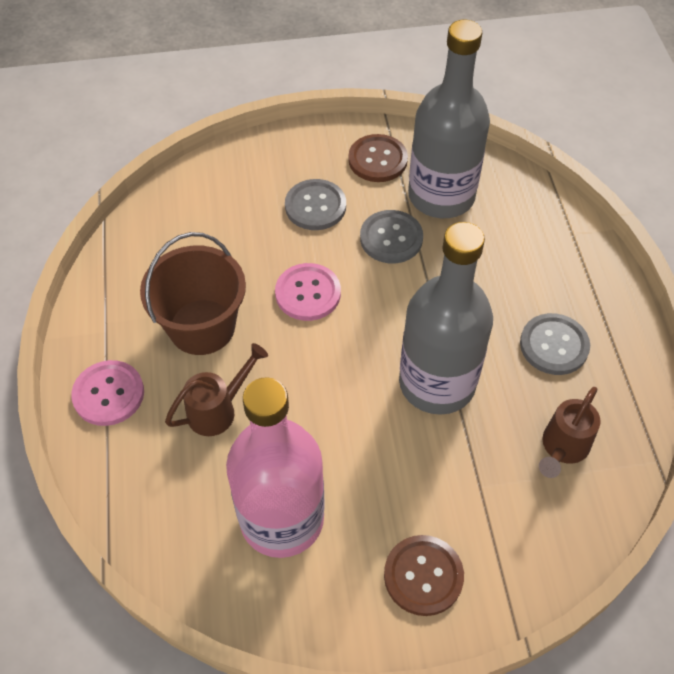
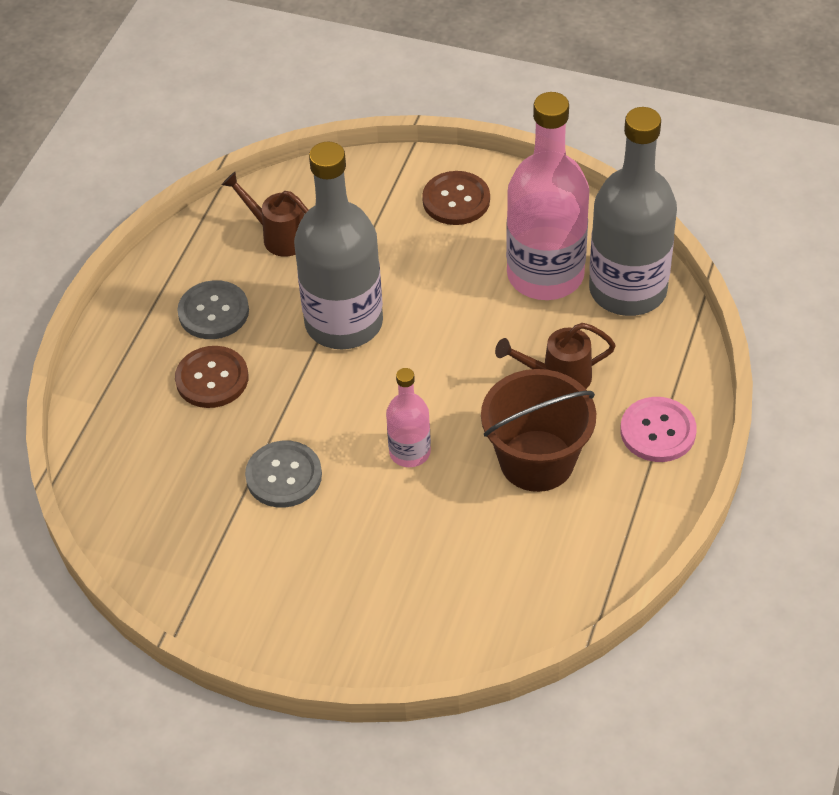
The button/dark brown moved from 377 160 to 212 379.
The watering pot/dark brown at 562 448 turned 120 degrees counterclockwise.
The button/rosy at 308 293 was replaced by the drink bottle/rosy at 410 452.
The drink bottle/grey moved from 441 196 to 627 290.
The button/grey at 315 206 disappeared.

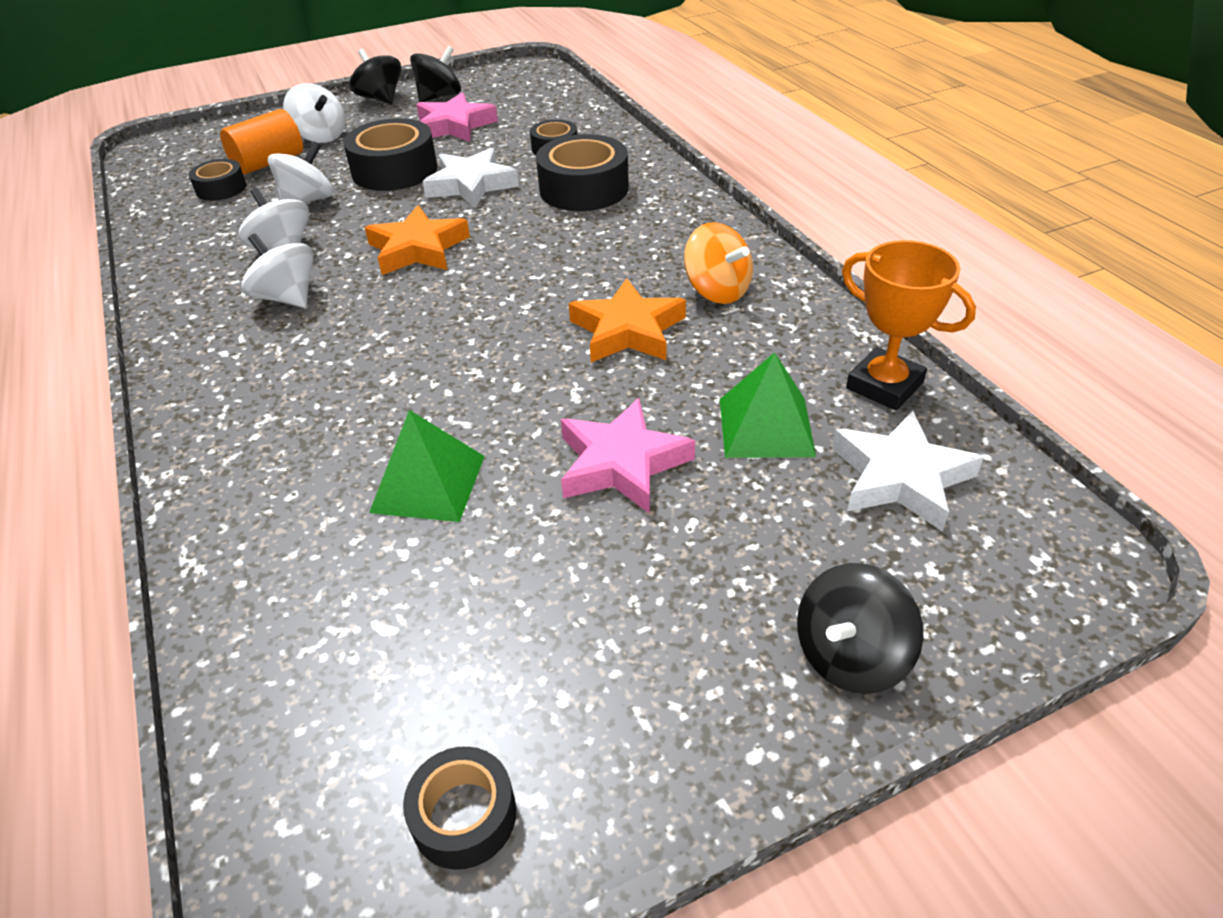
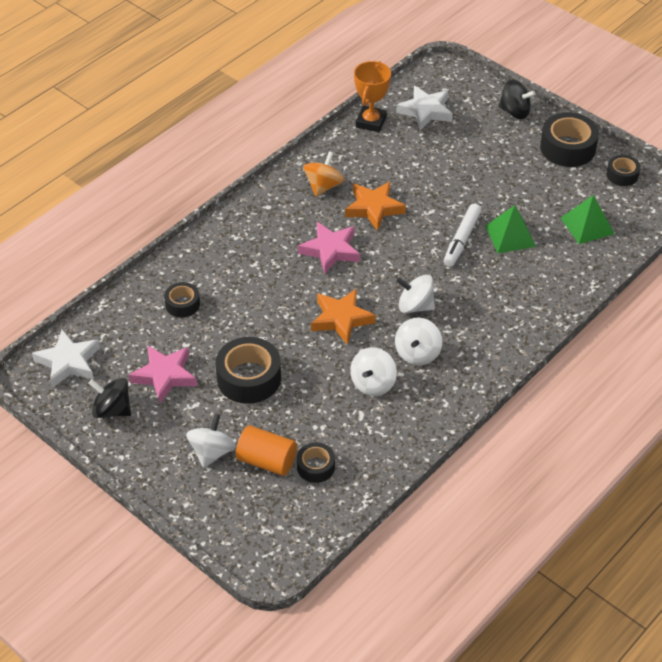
The star/snow-white moved from 471 185 to 68 362.
The star/rosy moved from 621 463 to 330 250.
The spinning top/snow-white moved from 308 201 to 415 306.
The felt pen/snow-white at 462 240 appeared.
The roll of tape/black moved from 584 189 to 567 148.
The pyramid shape/emerald moved from 766 427 to 587 225.
The spinning top/black at 380 99 disappeared.

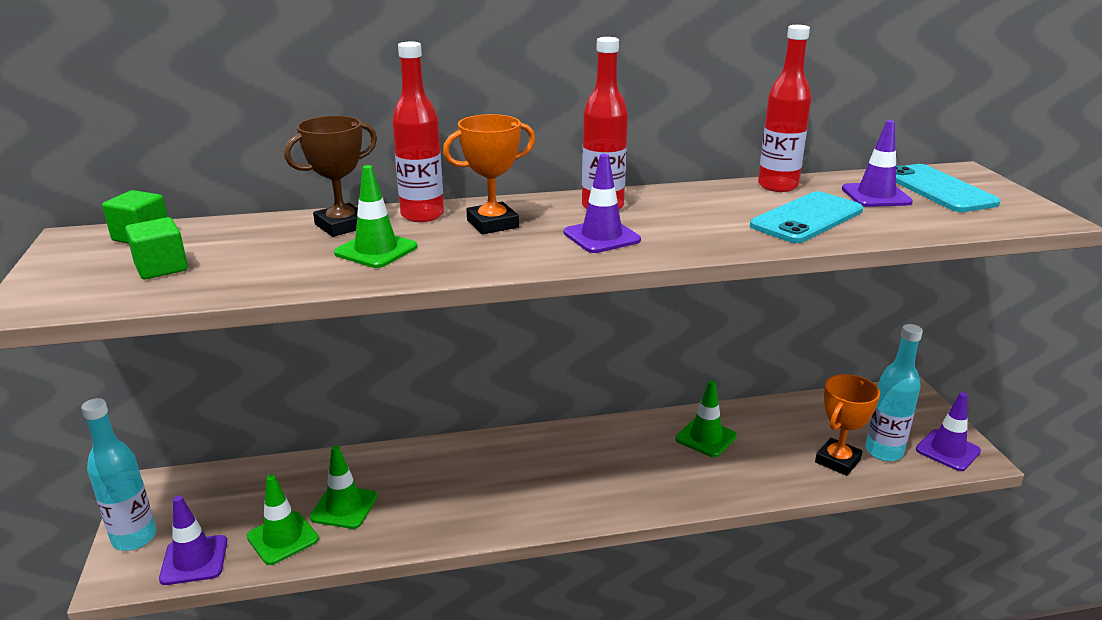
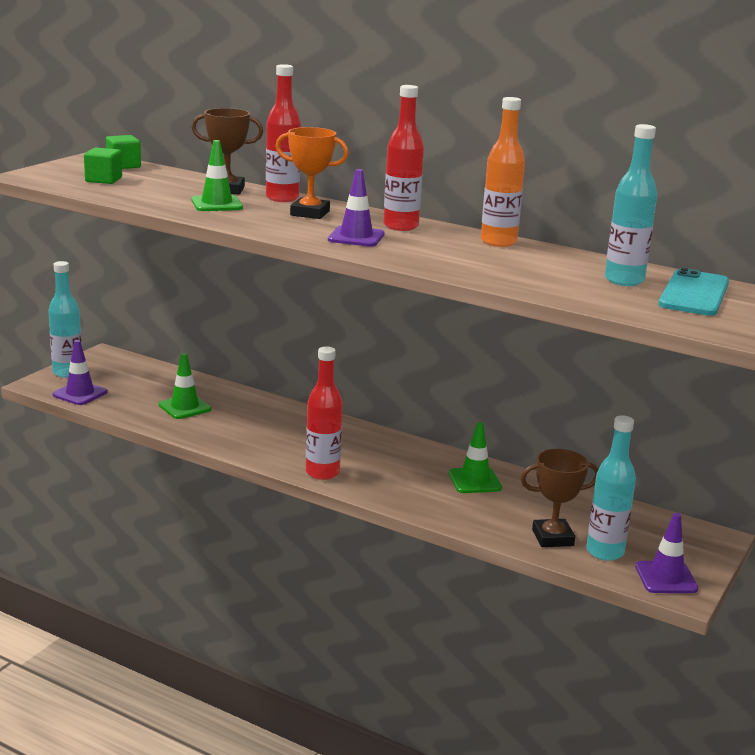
The drink bottle/crimson moved from 777 186 to 322 473.
The drink bottle/orange-coloured at 498 242 appeared.
The trophy/orange-coloured at 837 461 became the trophy/dark brown at 552 538.
The safety cone/purple at 876 196 was replaced by the drink bottle/turquoise at 624 280.
The safety cone/emerald at 282 538 disappeared.
The phone/turquoise at 806 218 disappeared.

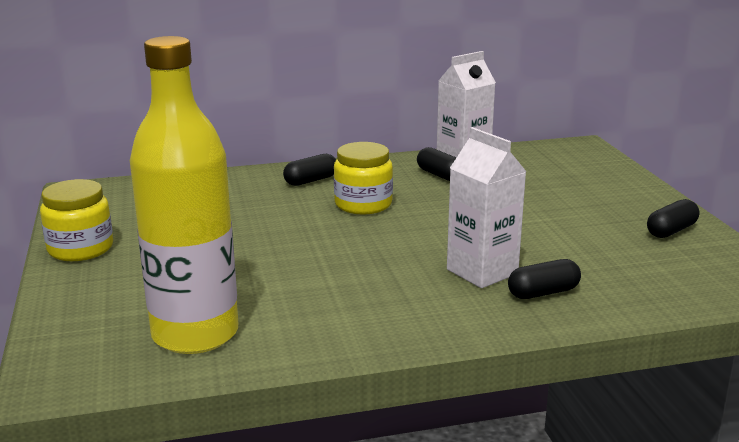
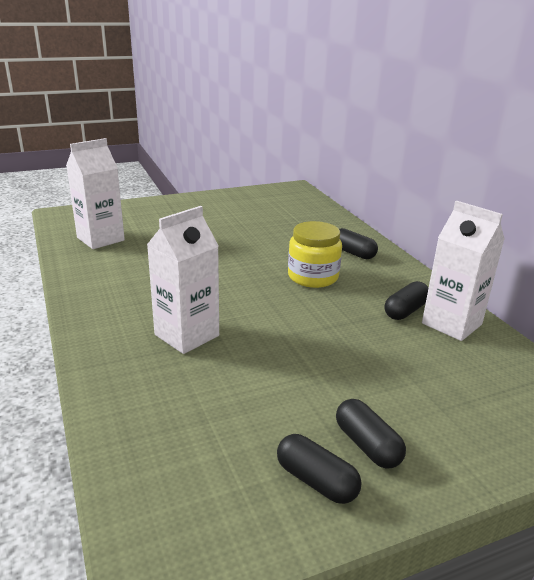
The drink bottle/bright yellow at 195 334 was replaced by the juice carton/snow-white at 100 239.
The pill shape/black moved from 543 293 to 367 445.
The preserve jar/bright yellow at 80 249 disappeared.

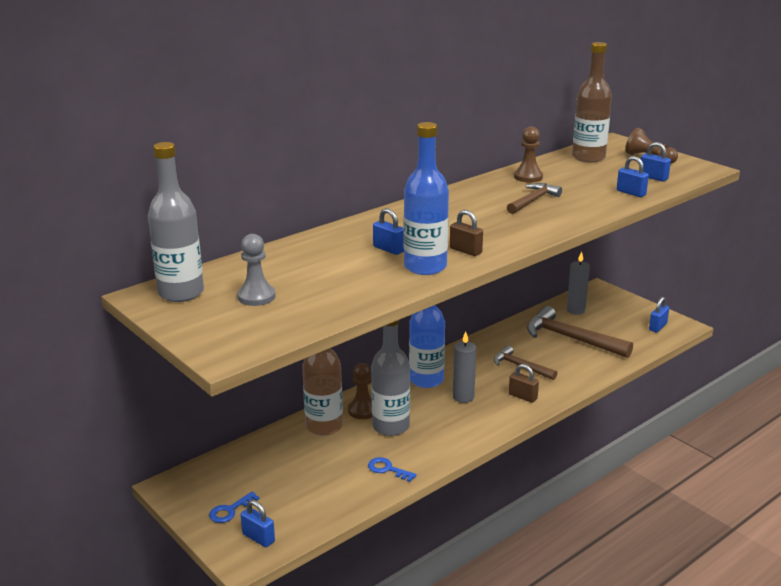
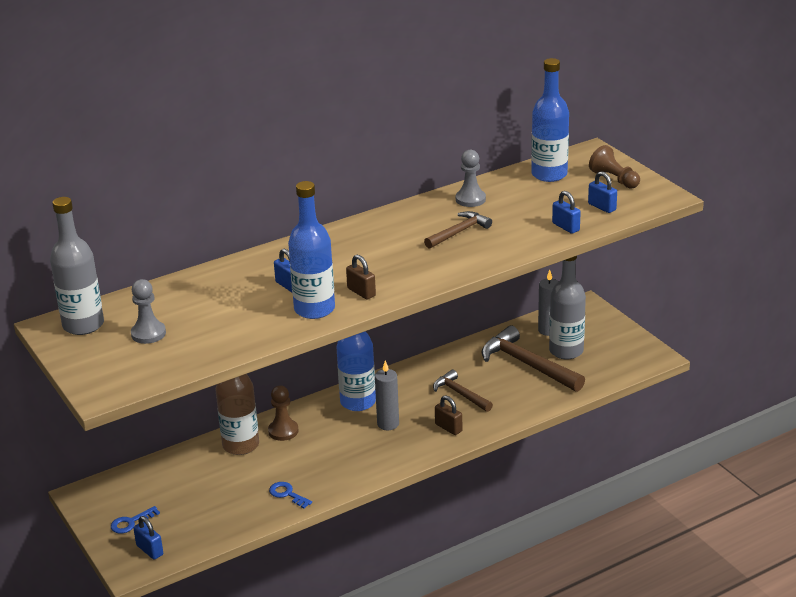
The chess pawn/dark brown at 528 177 became the chess pawn/grey at 470 199.
The drink bottle/dark brown at 588 157 became the drink bottle/cobalt at 549 174.
The drink bottle/grey moved from 391 426 to 566 351.
The lock/cobalt at 657 327 disappeared.

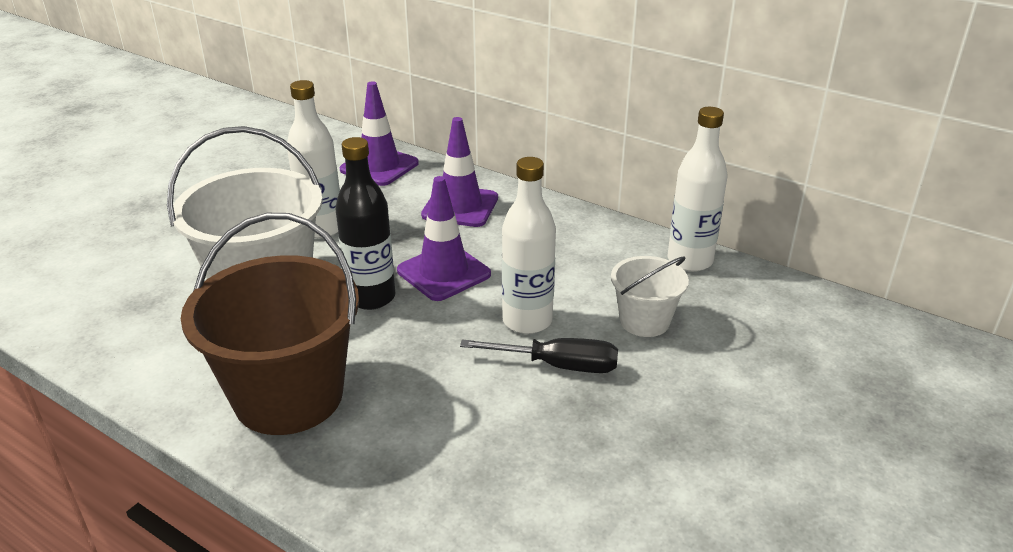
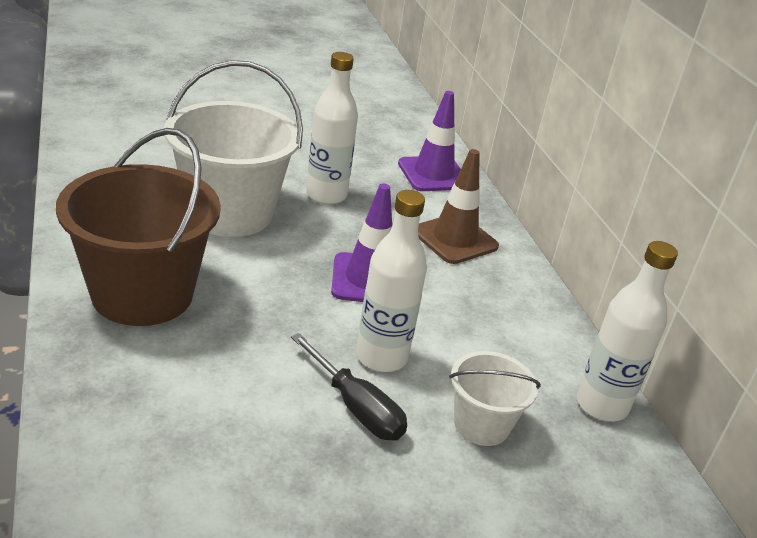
The safety cone/purple at 460 207 became the safety cone/dark brown at 454 239.
The drink bottle/black at 371 297 disappeared.

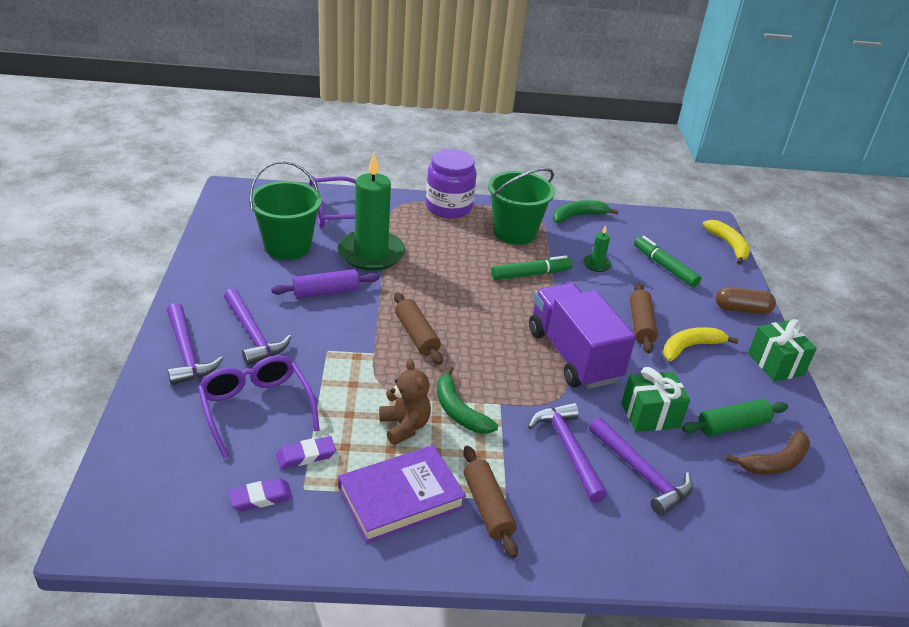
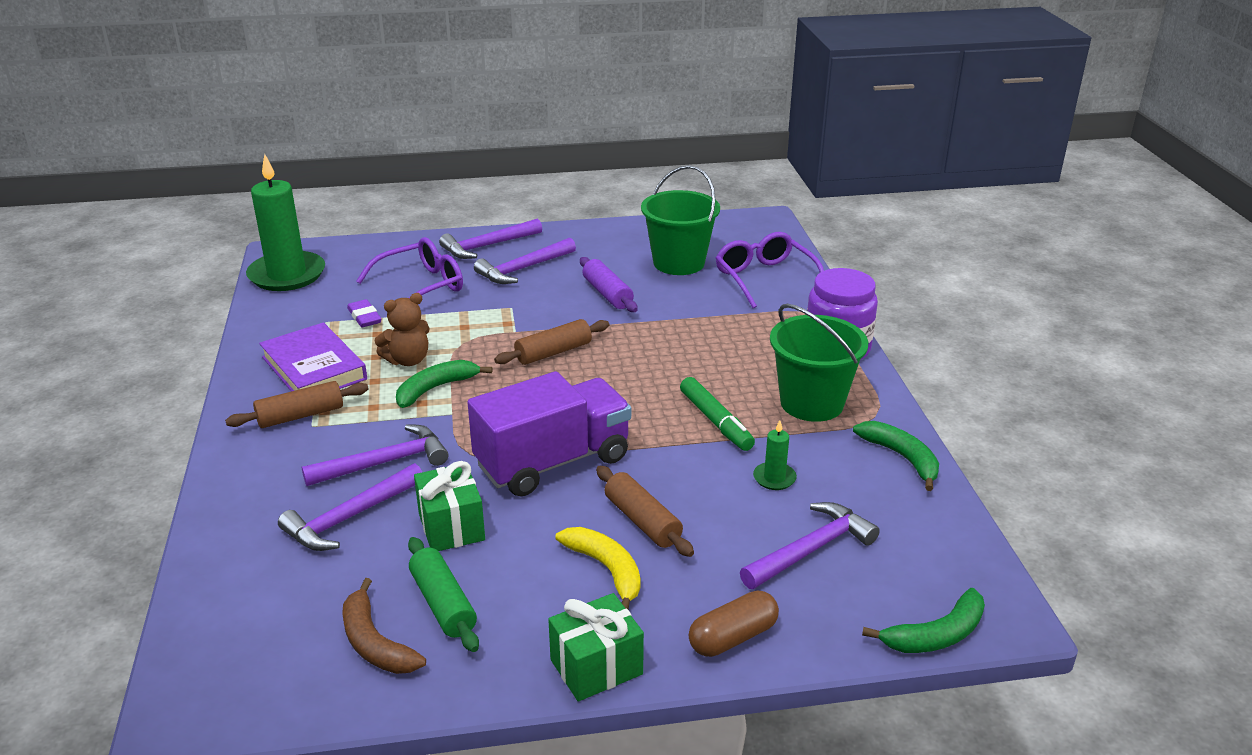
The pillar candle/emerald moved from 371 253 to 287 275.
The rolling pin/dark brown at 640 324 turned 60 degrees clockwise.
The pill shape/dark brown at 742 309 turned 60 degrees clockwise.
The felt pen/emerald at 665 267 was replaced by the carpenter's hammer/purple at 811 549.
The banana fruit/bright yellow at 728 245 became the banana fruit/emerald at 936 635.
The eraser/purple at 260 497 disappeared.

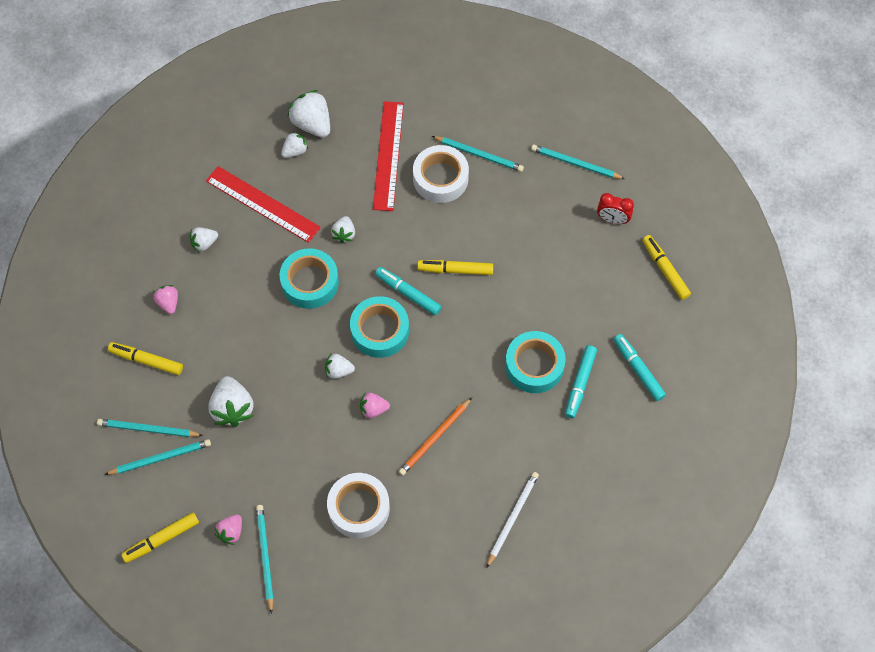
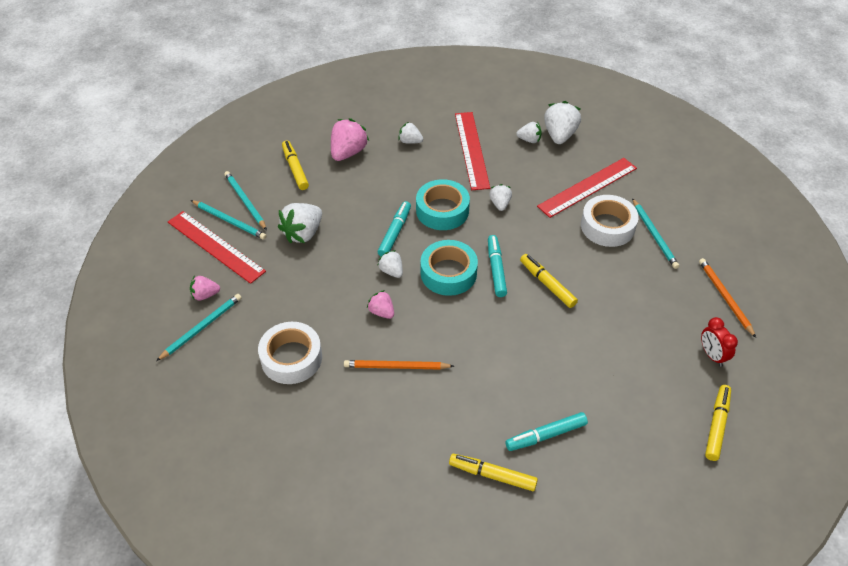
The ruler/crimson at 216 246 appeared.
The strawberry/rosy at 168 303 changed to 1.74 times the size.
The felt pen/turquoise moved from 638 369 to 395 233.
The felt pen/bright yellow moved from 161 539 to 492 475.
The strawberry/snow-white at 344 234 turned 120 degrees clockwise.
The pencil/turquoise at 575 164 became the pencil/orange-coloured at 725 297.
The pencil/snow-white at 512 518 disappeared.
The roll of tape/turquoise at 534 365 disappeared.

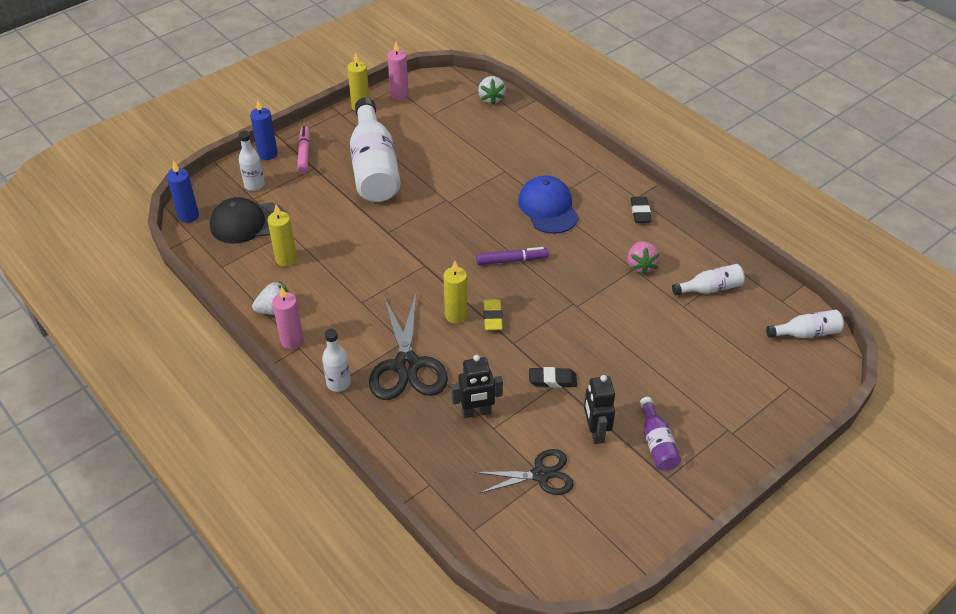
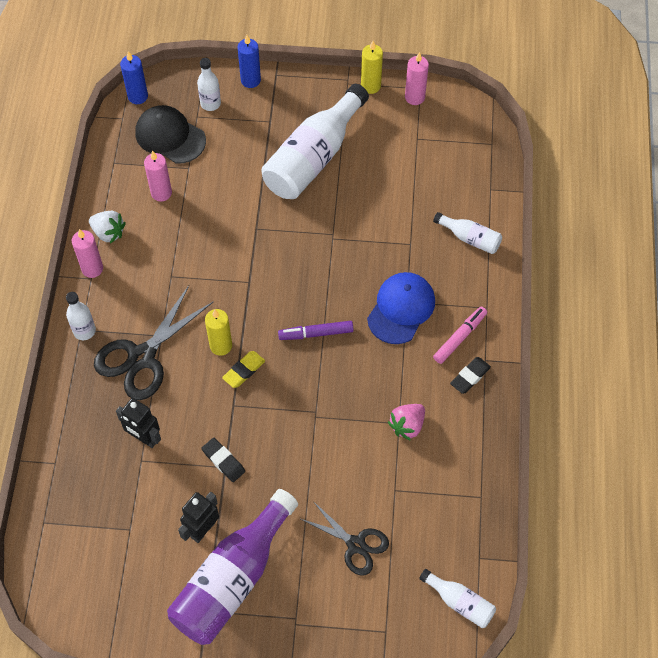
The pillar candle/bright yellow at 286 259 became the pillar candle/rosy at 161 193.
The drink bottle/purple at 657 443 changed to 2.11 times the size.
The felt pen/purple at 512 260 turned 135 degrees clockwise.
The scissors/black moved from 541 475 to 356 545.
The drink bottle/snow-white moved from 710 288 to 470 238.
The felt pen/rosy moved from 304 154 to 460 337.
The strawberry/snow-white at 491 98 disappeared.

